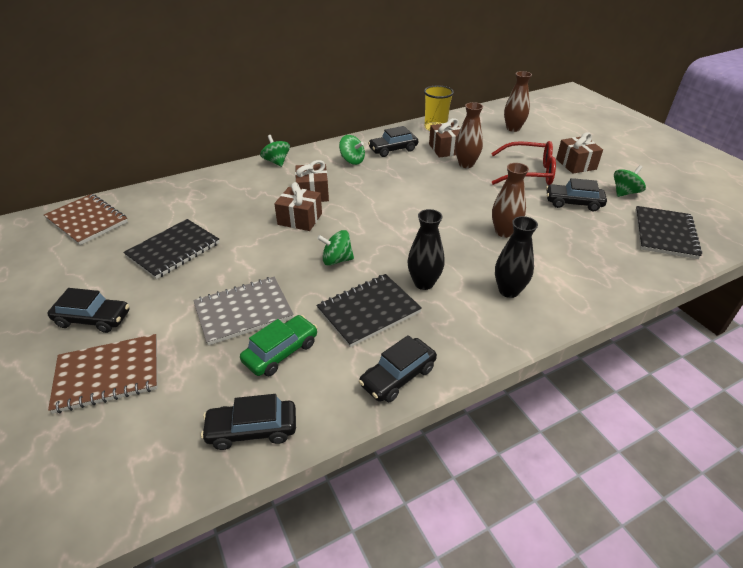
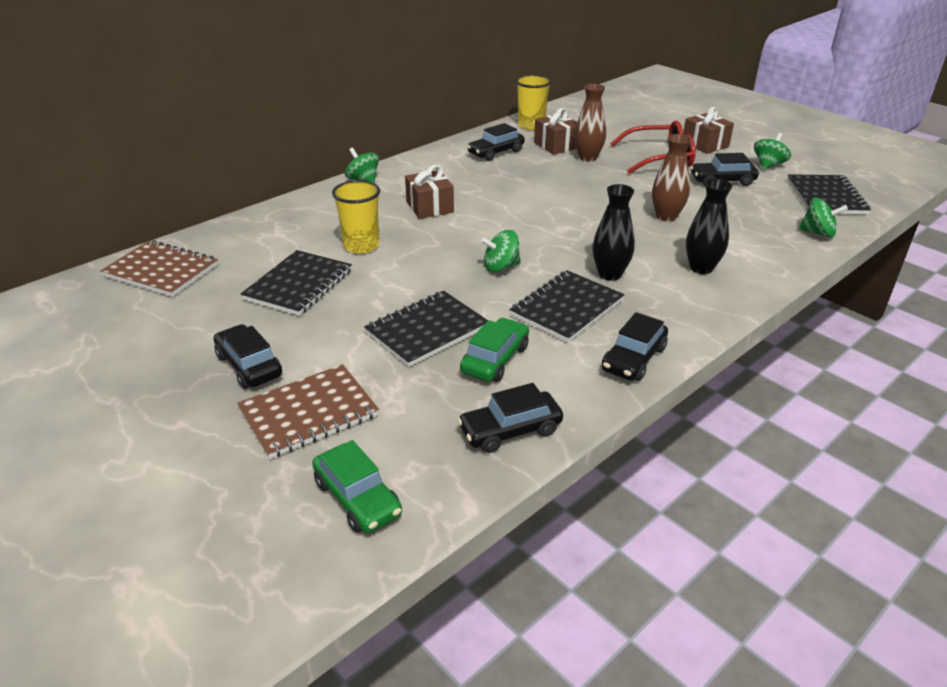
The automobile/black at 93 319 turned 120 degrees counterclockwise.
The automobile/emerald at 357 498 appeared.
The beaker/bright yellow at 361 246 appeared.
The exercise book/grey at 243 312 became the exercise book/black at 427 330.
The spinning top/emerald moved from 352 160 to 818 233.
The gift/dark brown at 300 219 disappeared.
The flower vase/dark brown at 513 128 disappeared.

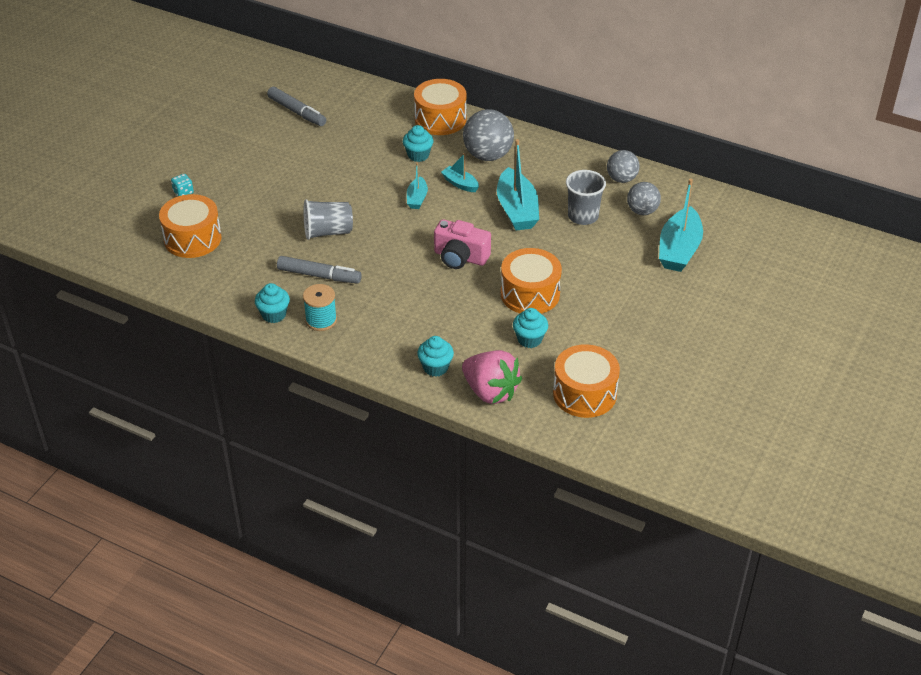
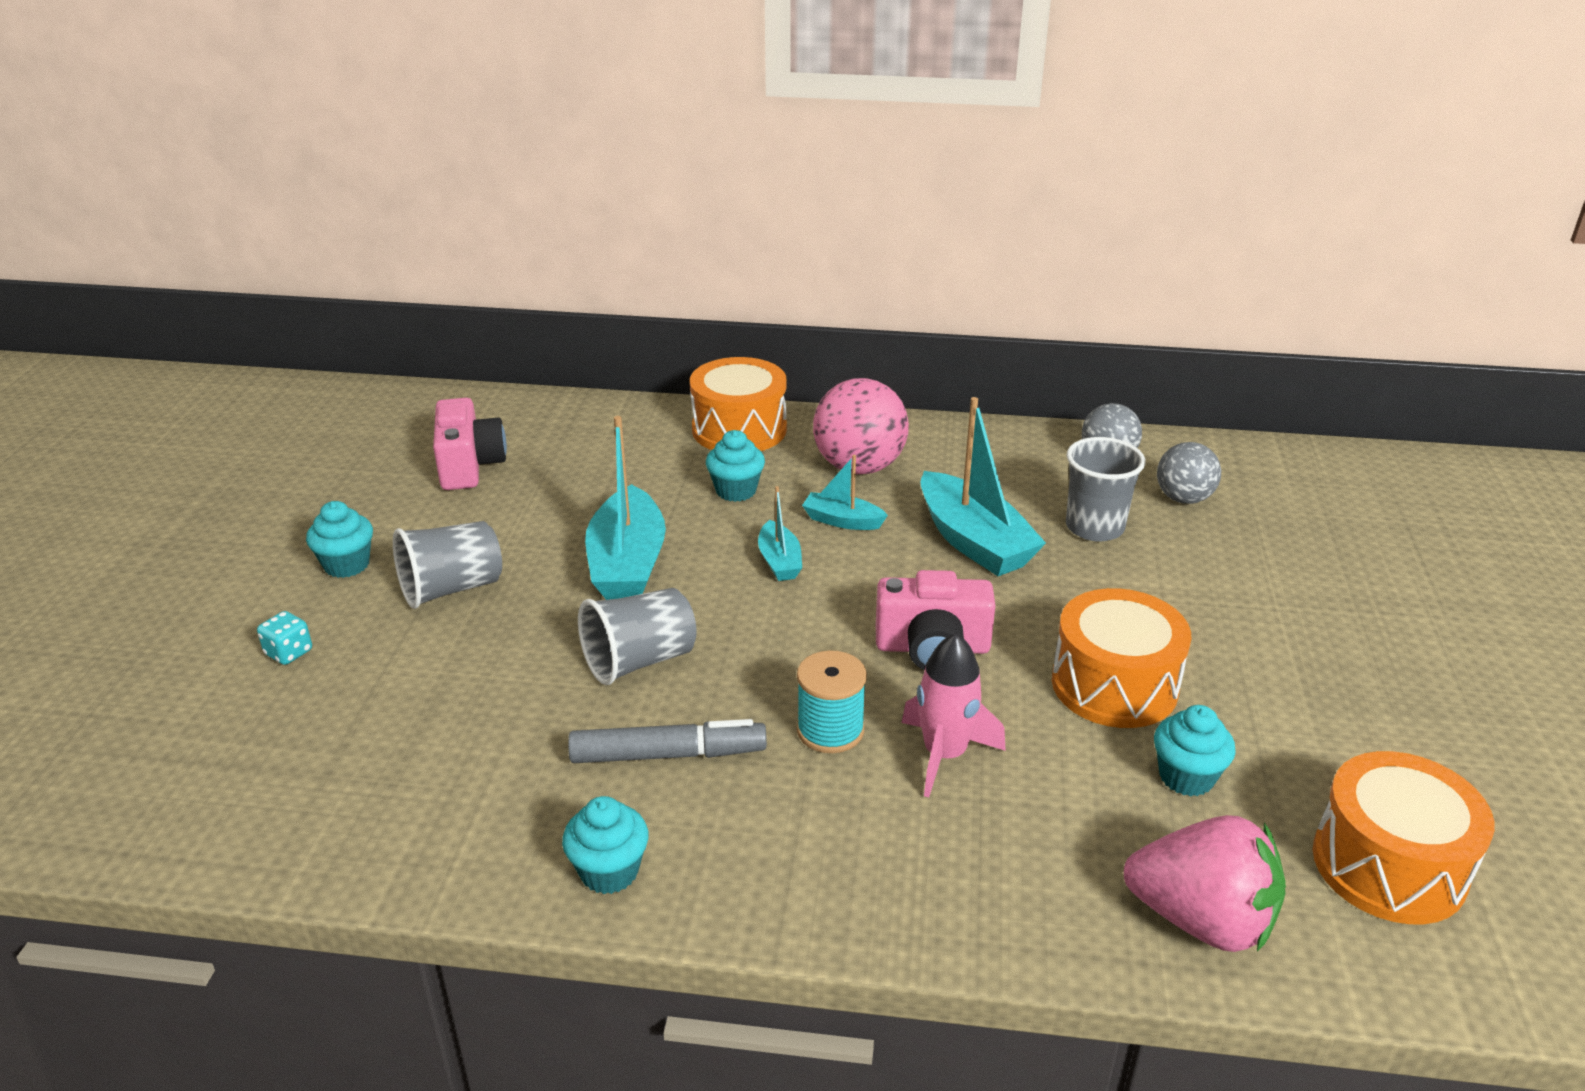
The cupcake/turquoise moved from 435 367 to 347 565.
The beaker/grey at 451 589 appeared.
The felt pen/grey at 297 112 was replaced by the camera/rosy at 469 465.
The boat/turquoise moved from 679 250 to 627 564.
The reel of thread/turquoise moved from 321 320 to 830 730.
The ball/grey at 488 155 became the ball/rosy at 859 467.
The rocket/rosy at 944 755 appeared.
The drum/orange-coloured at 192 239 disappeared.

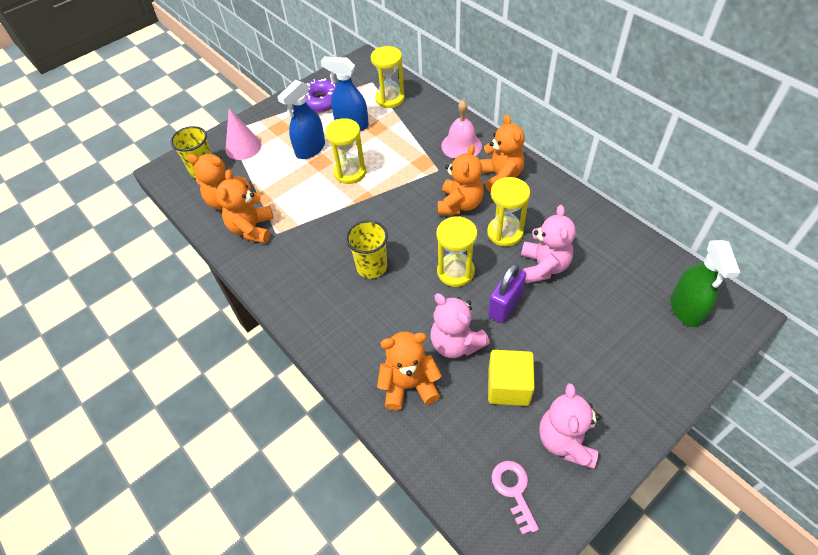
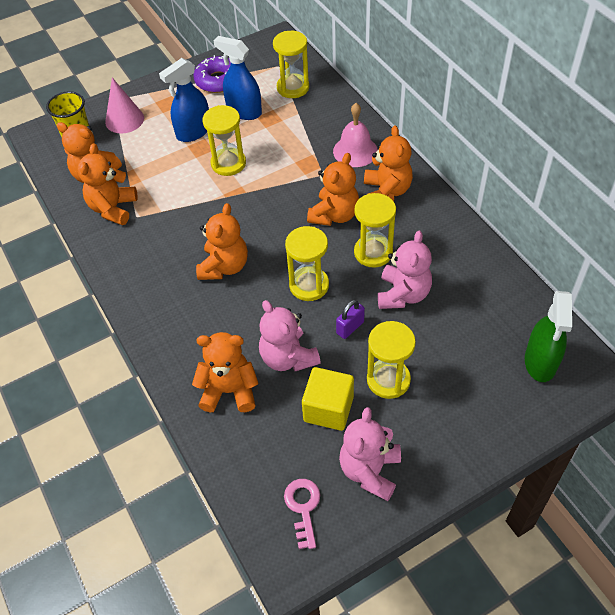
The beaker/bright yellow at 372 267 was replaced by the teddy bear/orange-coloured at 224 266.
The lock/purple at 505 305 changed to 0.65 times the size.
The sandglass/bright yellow at 388 380 appeared.

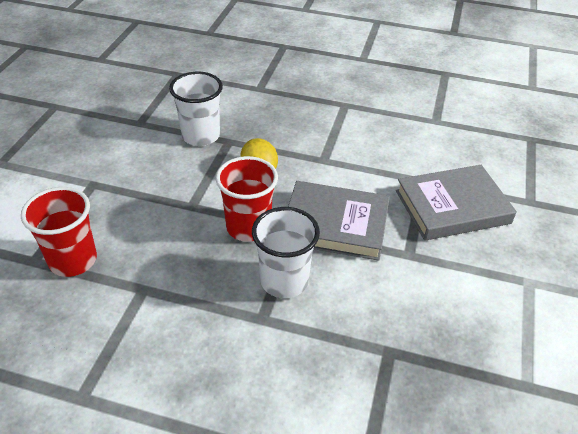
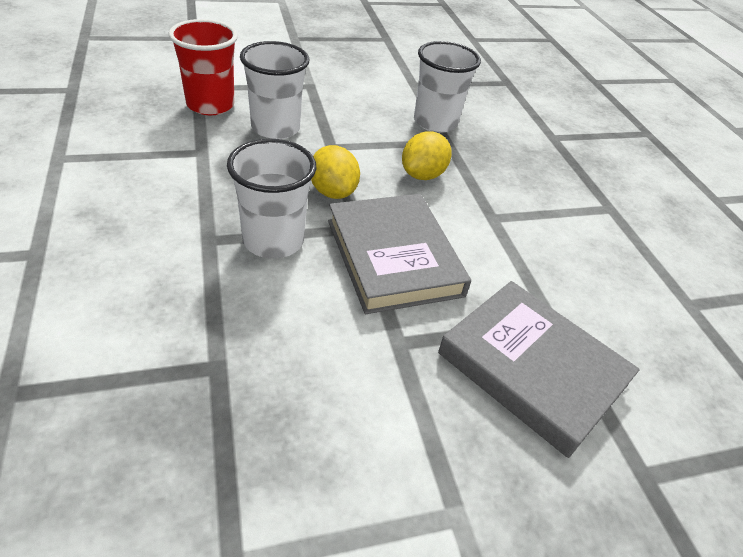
The beaker/snow-white at 275 128 appeared.
The beaker/crimson at 248 227 was replaced by the toy lemon/bright yellow at 333 192.

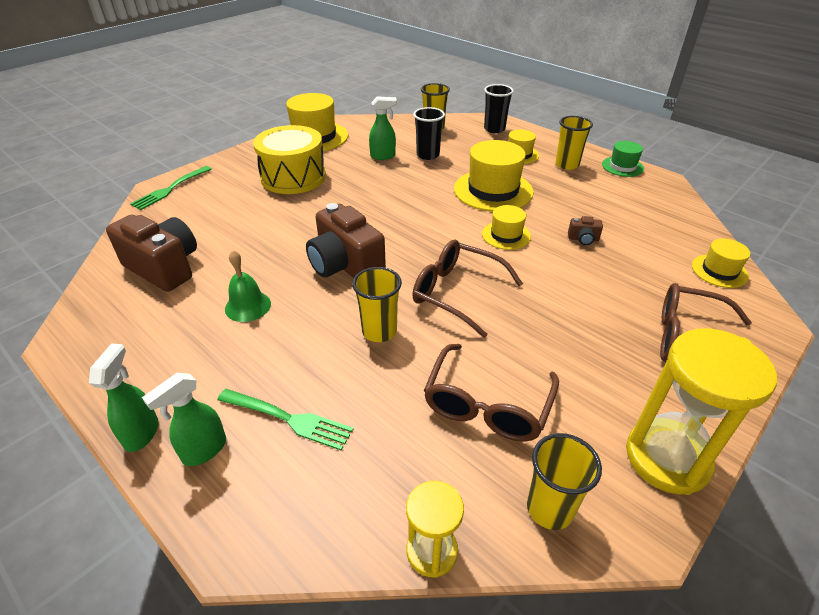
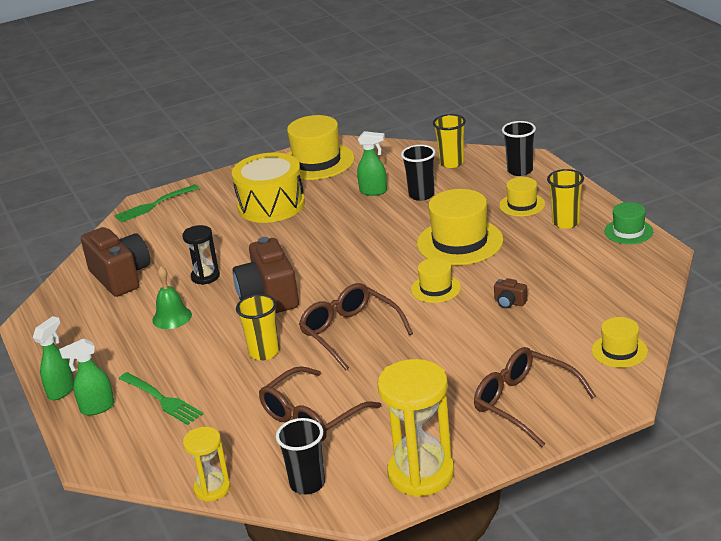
The sandglass/black at 205 276 appeared.
The beaker/bright yellow at 550 508 became the beaker/black at 307 484.

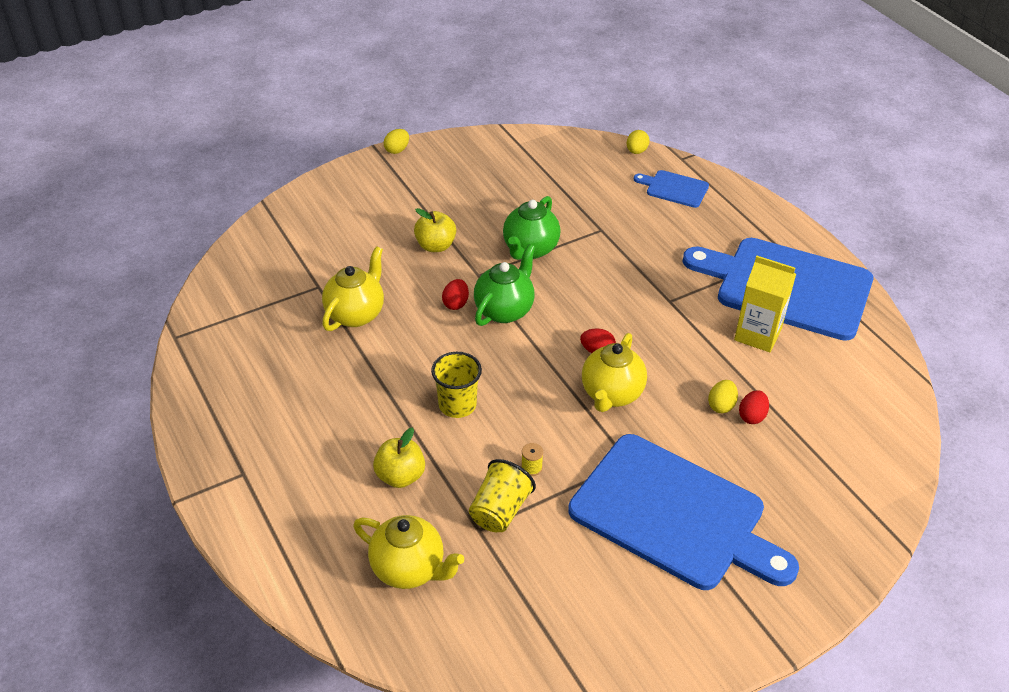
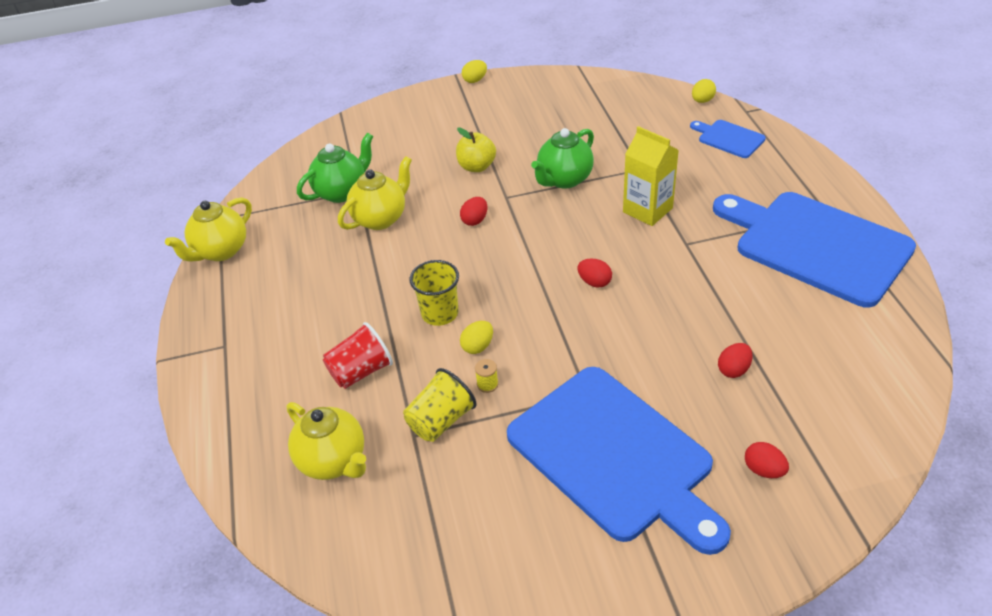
The tea pot/bright yellow moved from 611 394 to 221 251.
The tea pot/emerald moved from 504 310 to 341 192.
The apple/bright yellow at 400 476 was replaced by the beaker/crimson at 361 371.
The egg shape/bright yellow moved from 721 405 to 478 346.
The juice carton/bright yellow moved from 757 334 to 647 210.
The egg shape/crimson at 763 470 appeared.

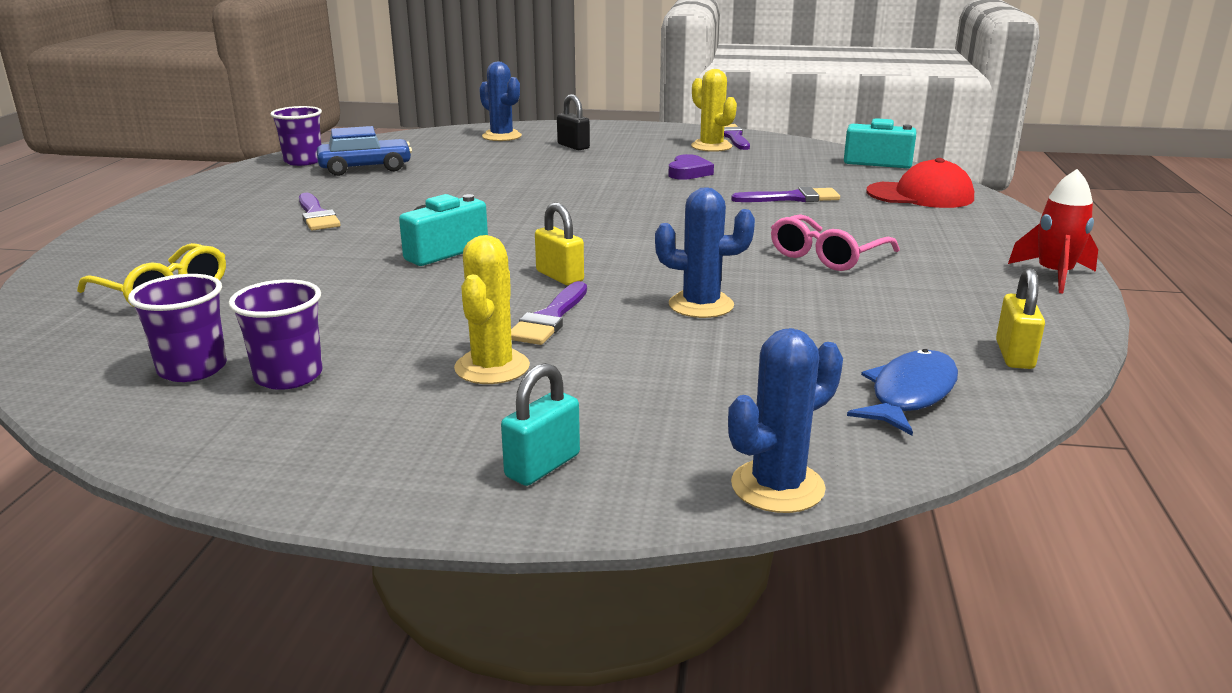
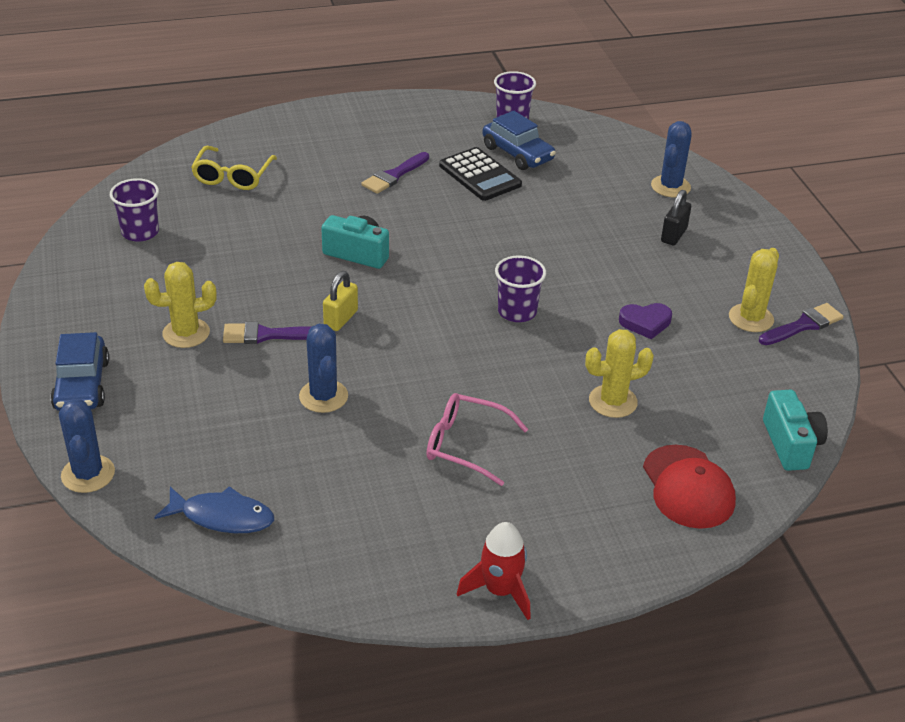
The lock/turquoise at 542 466 was replaced by the automobile/cobalt at 82 385.
The saguaro cactus/cobalt at 777 486 turned 45 degrees clockwise.
The calculator/black at 480 175 appeared.
The beaker/purple moved from 288 376 to 517 312.
The paint brush/purple at 792 198 was replaced by the saguaro cactus/bright yellow at 613 401.
The lock/bright yellow at 1014 355 disappeared.

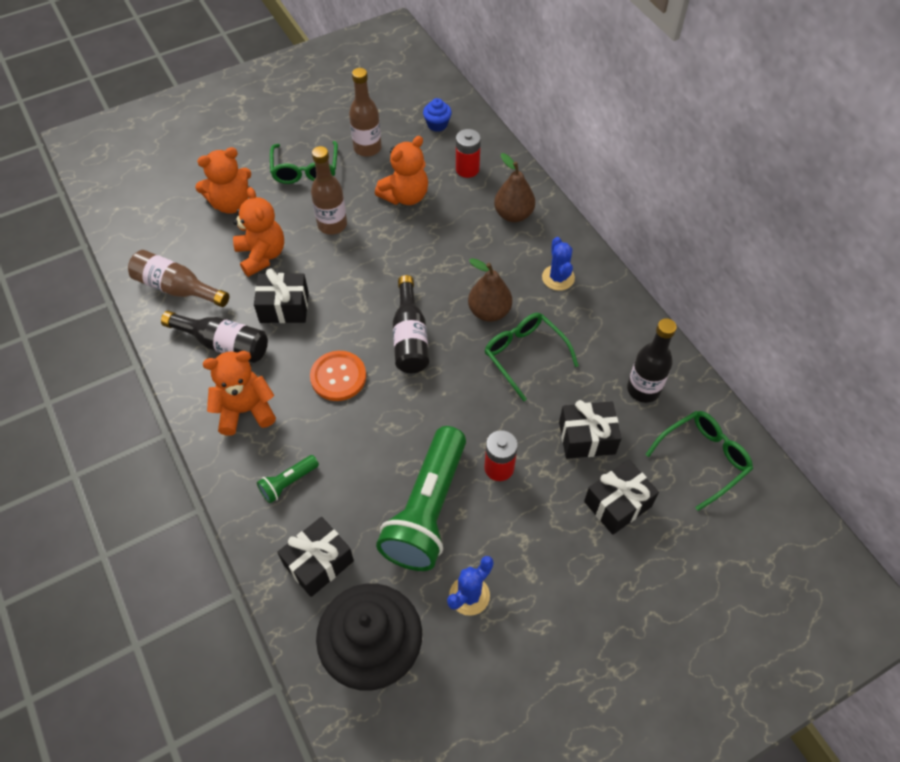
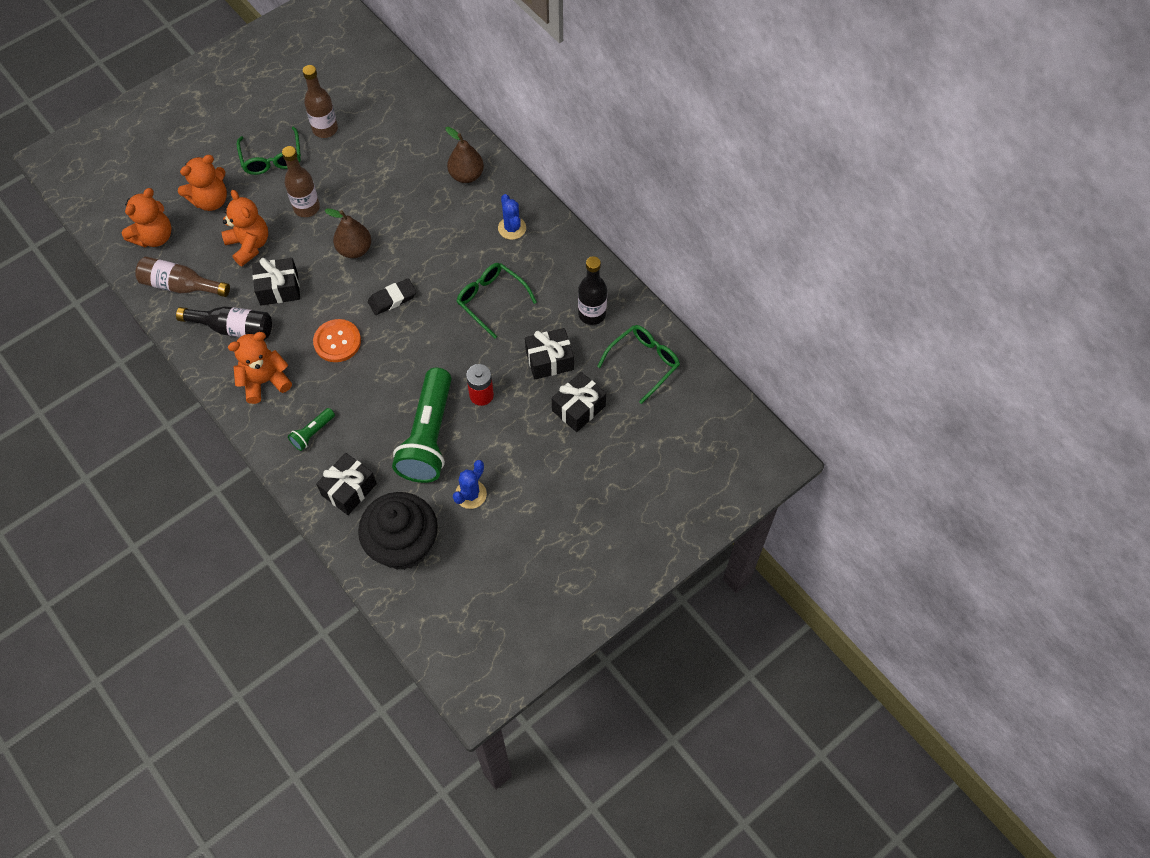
The teddy bear/orange-coloured moved from 405 196 to 154 237.
The pear fruit/dark brown moved from 489 312 to 354 249.
The drink bottle/black at 410 337 was replaced by the eraser/black at 392 299.
The cupcake/cobalt at 437 124 disappeared.
The AA battery/crimson at 467 169 disappeared.

